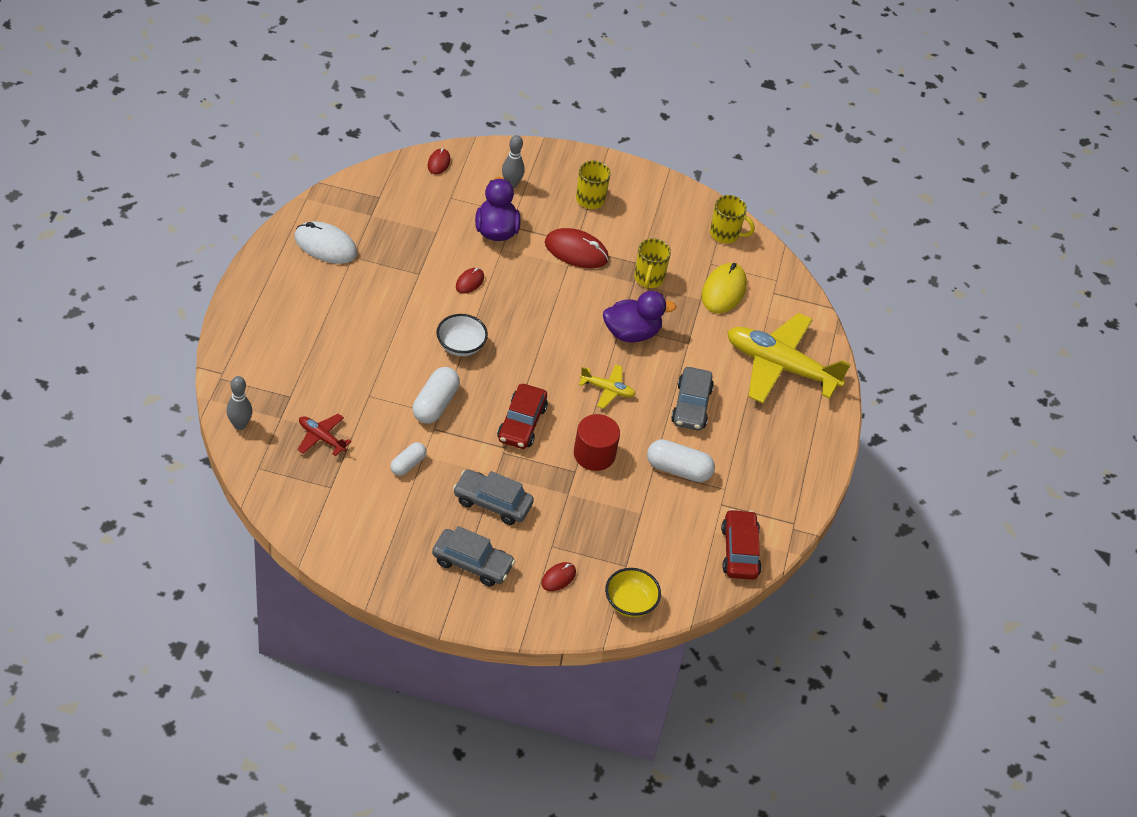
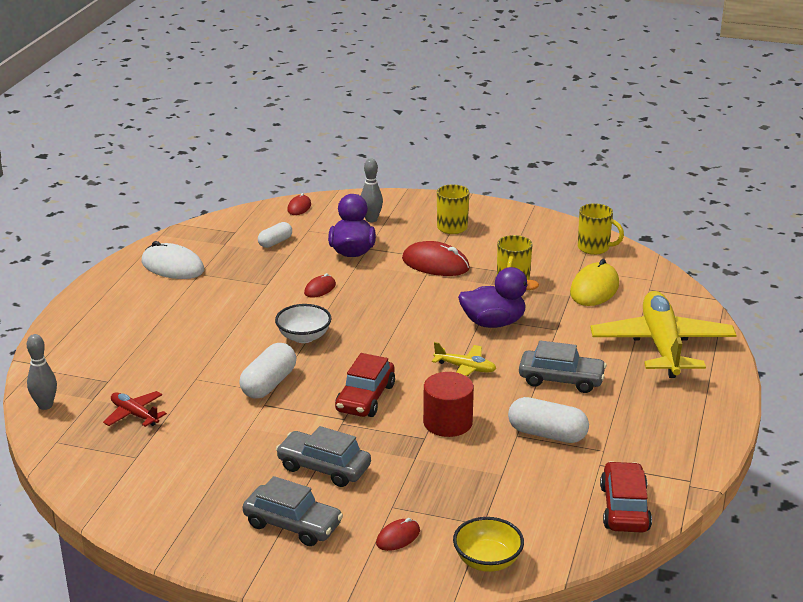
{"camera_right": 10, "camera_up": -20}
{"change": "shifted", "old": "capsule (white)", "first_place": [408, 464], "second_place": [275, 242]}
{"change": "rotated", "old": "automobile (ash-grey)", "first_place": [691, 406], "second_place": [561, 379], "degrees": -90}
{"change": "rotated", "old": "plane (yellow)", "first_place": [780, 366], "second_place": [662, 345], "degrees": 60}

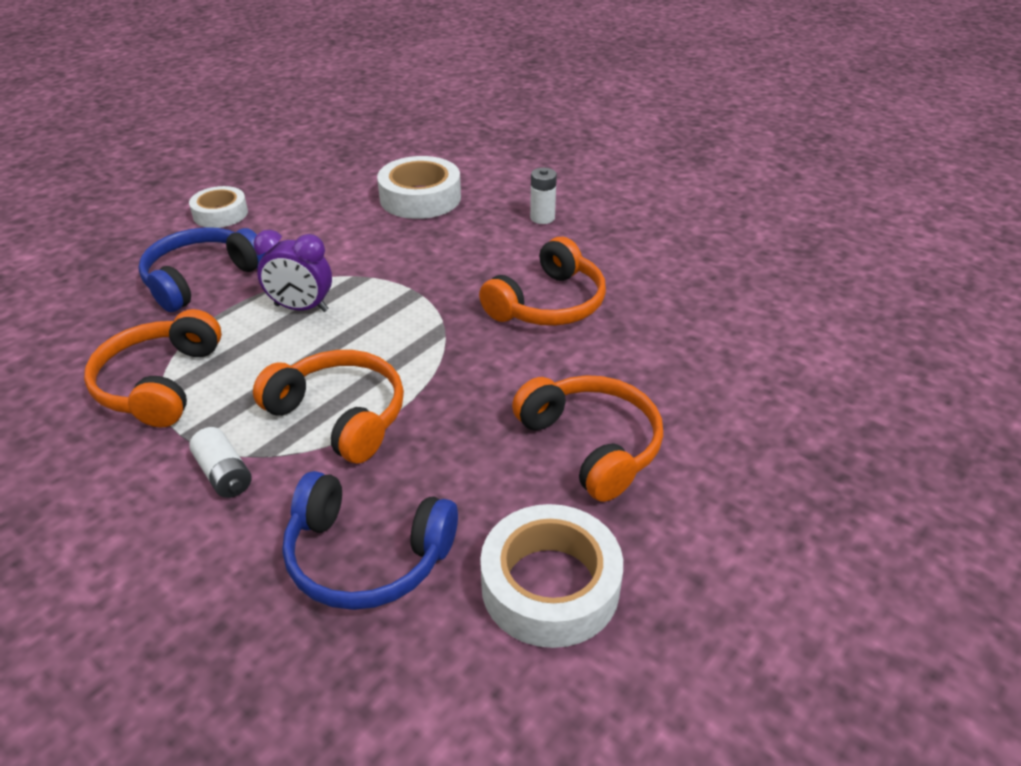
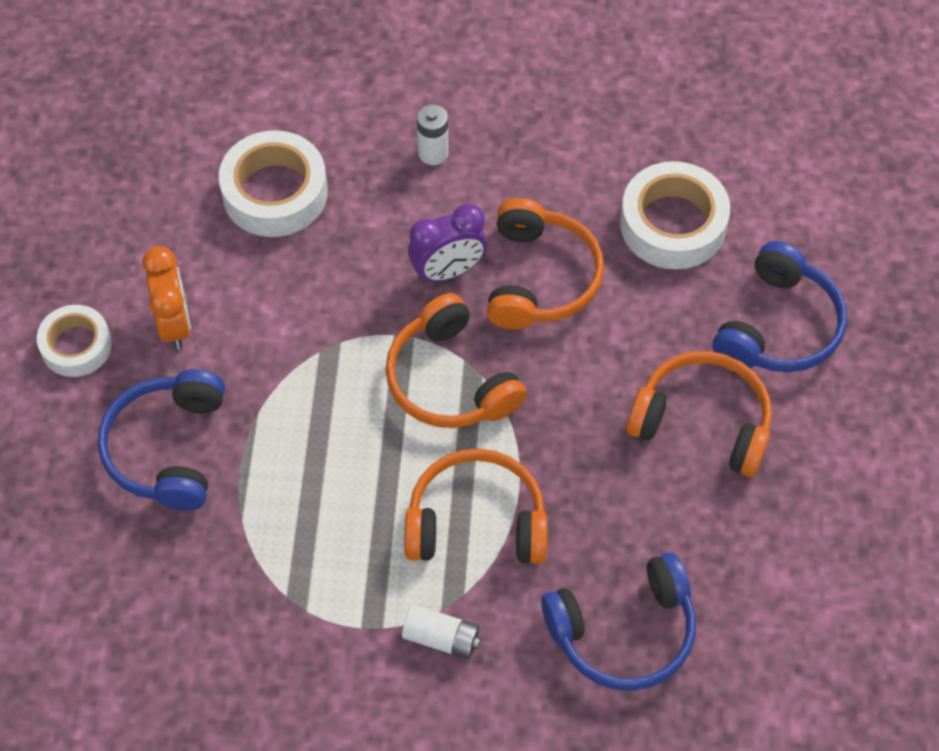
{"camera_right": -35, "camera_up": 20}
{"change": "shifted", "old": "headphones (orange-coloured)", "first_place": [159, 383], "second_place": [450, 380]}
{"change": "shifted", "old": "bedside clock (purple)", "first_place": [301, 308], "second_place": [448, 271]}
{"change": "shifted", "old": "tape (white)", "first_place": [550, 585], "second_place": [673, 224]}
{"change": "new", "new": "bedside clock (orange-coloured)", "second_place": [175, 324]}
{"change": "new", "new": "headphones (blue)", "second_place": [779, 326]}

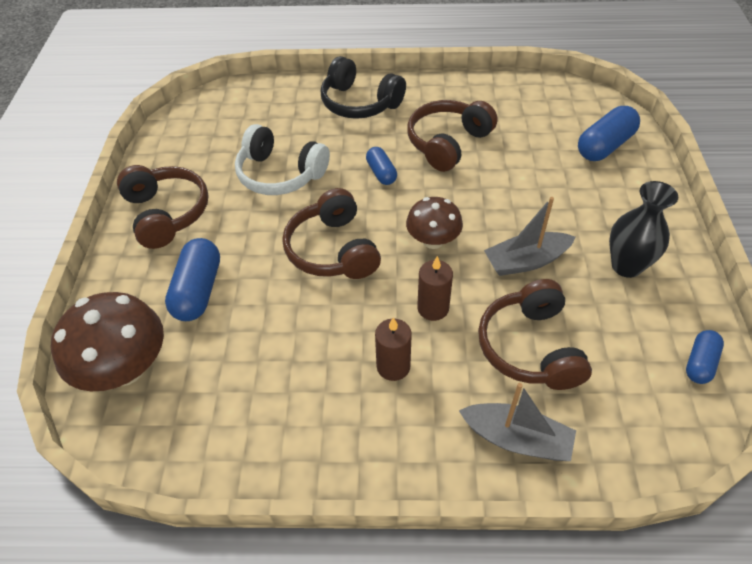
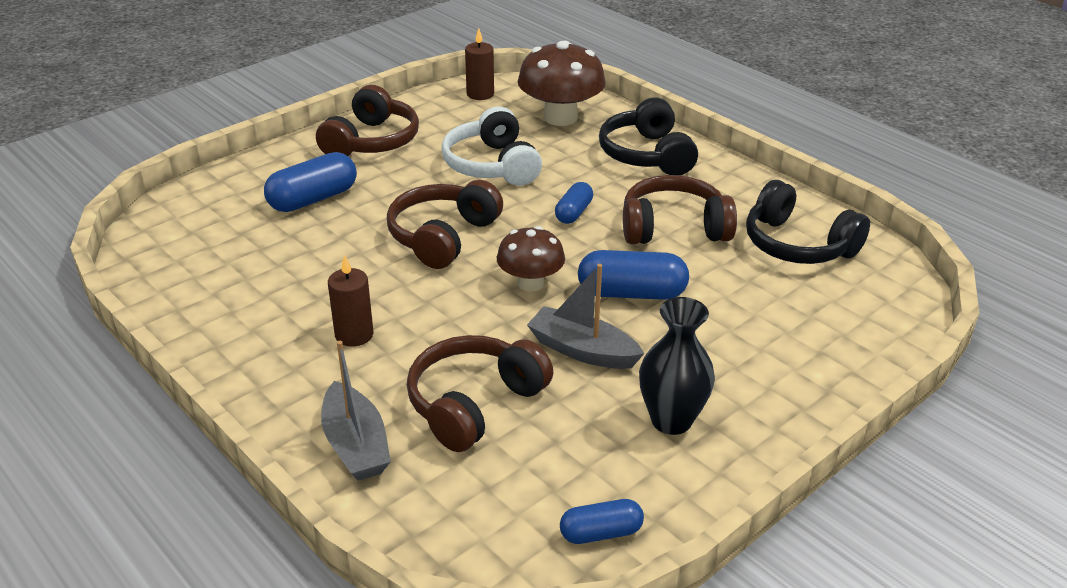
{"camera_right": 45, "camera_up": -15}
{"change": "shifted", "old": "mushroom (russet)", "first_place": [125, 368], "second_place": [560, 117]}
{"change": "shifted", "old": "pillar candle (russet)", "first_place": [433, 308], "second_place": [480, 94]}
{"change": "shifted", "old": "capsule (blue)", "first_place": [604, 146], "second_place": [631, 293]}
{"change": "new", "new": "headphones (black)", "second_place": [797, 245]}

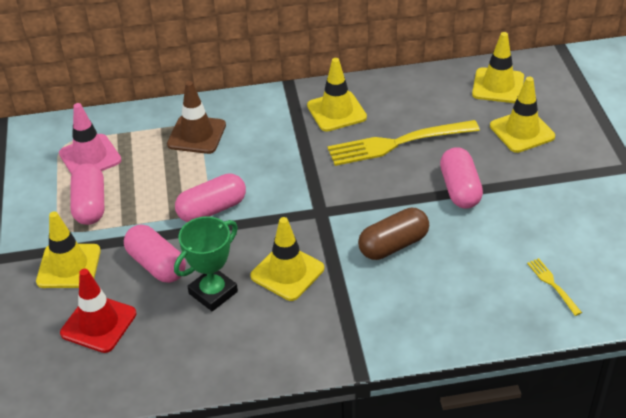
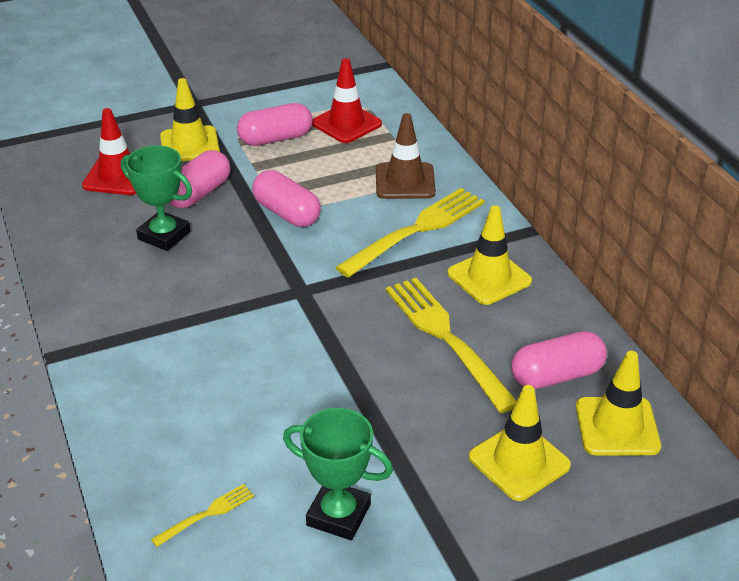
{"camera_right": 75, "camera_up": -5}
{"change": "repainted", "old": "safety cone (rose-pink)", "new": "safety cone (crimson)", "first_place": [90, 157], "second_place": [346, 124]}
{"change": "gone", "old": "safety cone (yellow)", "first_place": [287, 272]}
{"change": "gone", "old": "capsule (russet)", "first_place": [393, 245]}
{"change": "shifted", "old": "capsule (rose-pink)", "first_place": [460, 189], "second_place": [556, 375]}
{"change": "new", "new": "award cup (green)", "second_place": [338, 515]}
{"change": "new", "new": "fork (yellow)", "second_place": [416, 230]}

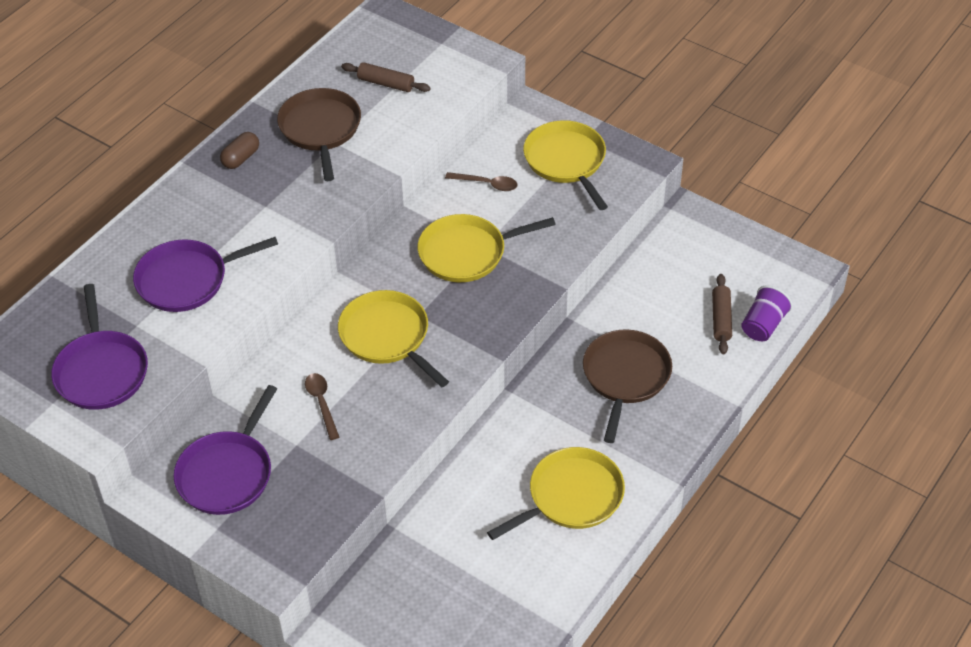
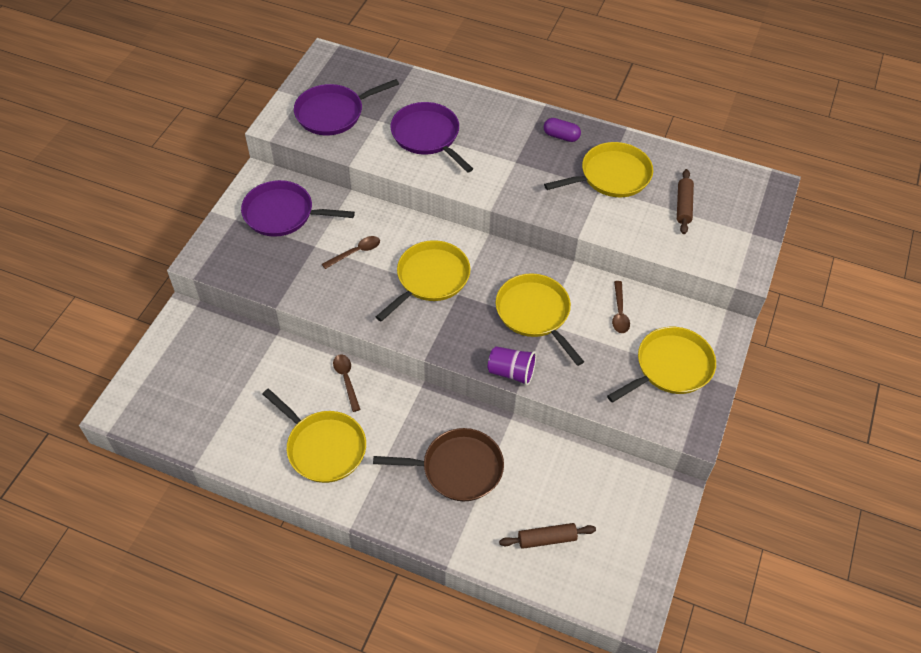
{"camera_right": 75, "camera_up": 5}
{"change": "repainted", "old": "capsule (russet)", "new": "capsule (purple)", "first_place": [241, 158], "second_place": [561, 136]}
{"change": "repainted", "old": "skillet (russet)", "new": "skillet (yellow)", "first_place": [320, 129], "second_place": [611, 176]}
{"change": "shifted", "old": "beaker (purple)", "first_place": [763, 325], "second_place": [511, 372]}
{"change": "new", "new": "tablespoon (russet)", "second_place": [346, 380]}

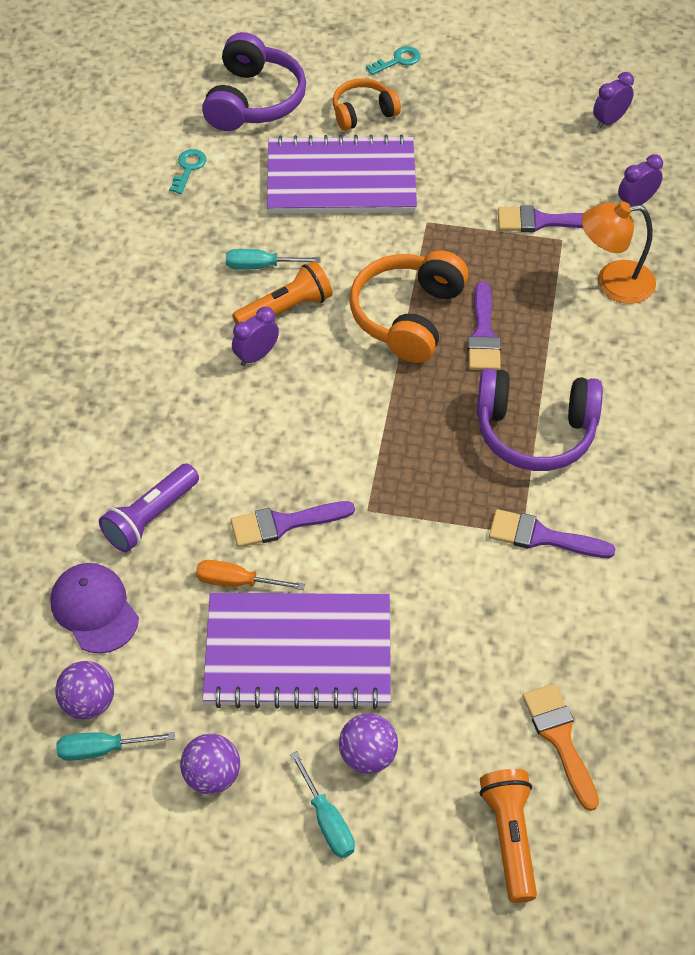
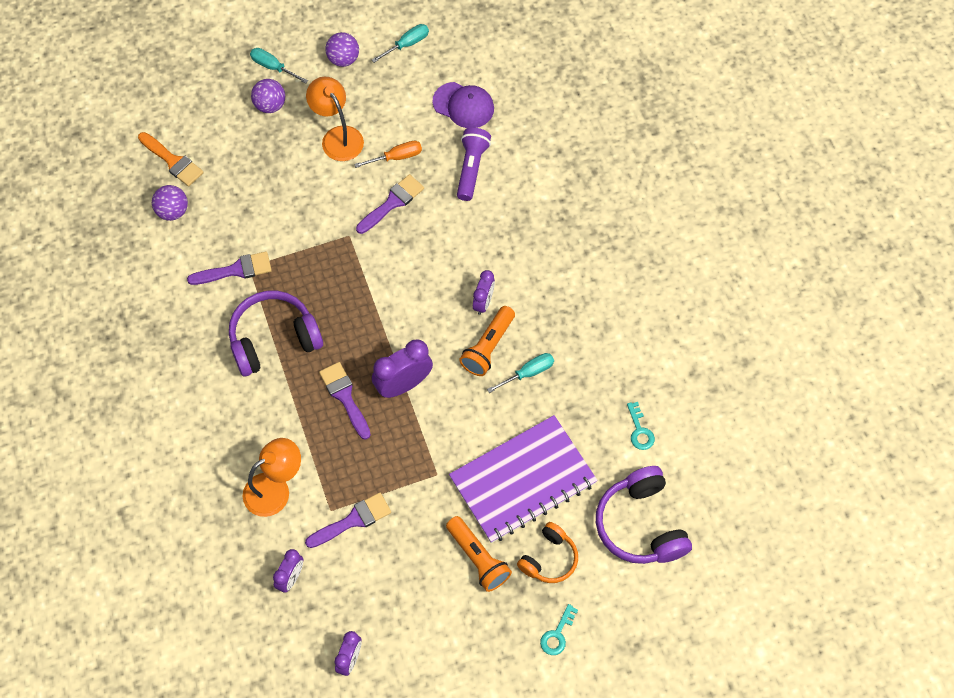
{"camera_right": 150, "camera_up": 10}
{"change": "shifted", "old": "sphere (purple)", "first_place": [89, 702], "second_place": [173, 211]}
{"change": "swapped", "old": "exercise book (purple)", "new": "reading lamp (orange-coloured)", "first_place": [298, 653], "second_place": [338, 137]}
{"change": "swapped", "old": "headphones (orange-coloured)", "new": "bedside clock (purple)", "first_place": [408, 316], "second_place": [403, 384]}
{"change": "shifted", "old": "flashlight (orange-coloured)", "first_place": [509, 837], "second_place": [478, 558]}

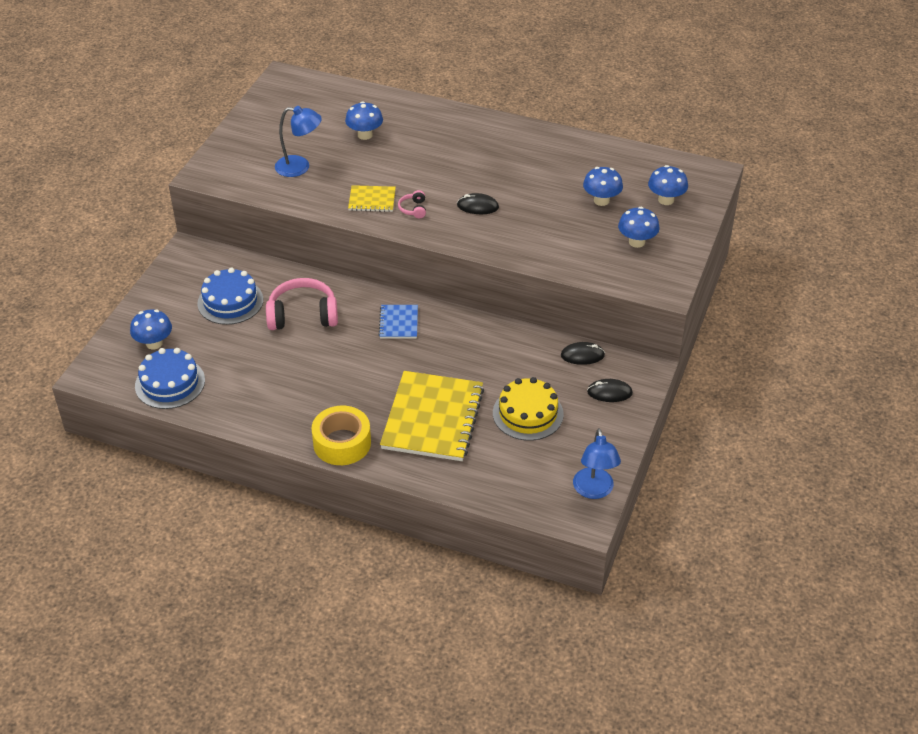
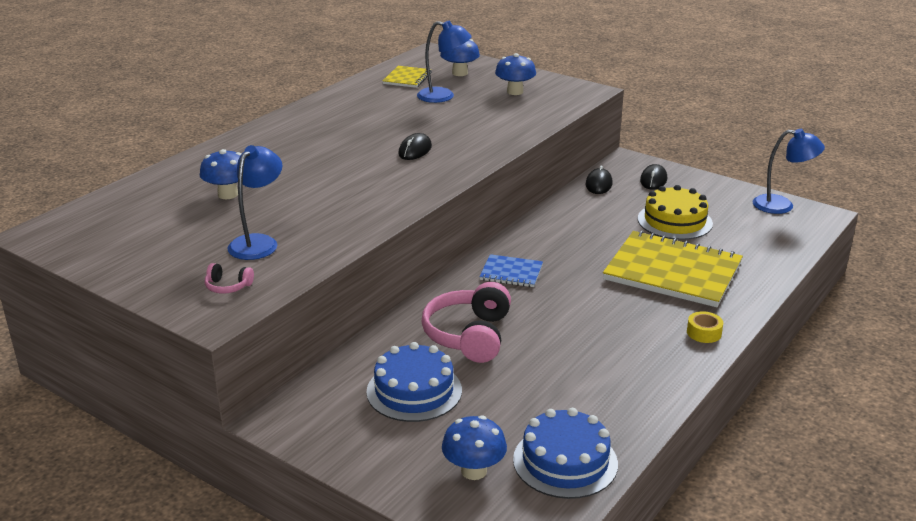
{"camera_right": -75, "camera_up": -15}
{"change": "scaled", "old": "tape (yellow)", "first_place": [342, 443], "second_place": [704, 333], "factor": 0.49}
{"change": "shifted", "old": "exercise book (yellow)", "first_place": [372, 200], "second_place": [407, 78]}
{"change": "shifted", "old": "headphones (rose-pink)", "first_place": [413, 209], "second_place": [228, 286]}
{"change": "swapped", "old": "mushroom (blue)", "new": "reading lamp (blue)", "first_place": [601, 200], "second_place": [443, 96]}

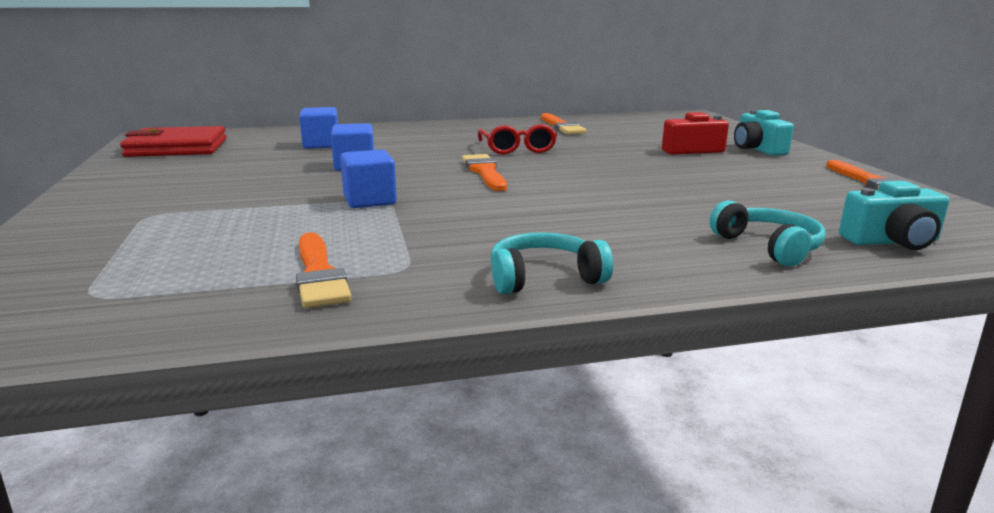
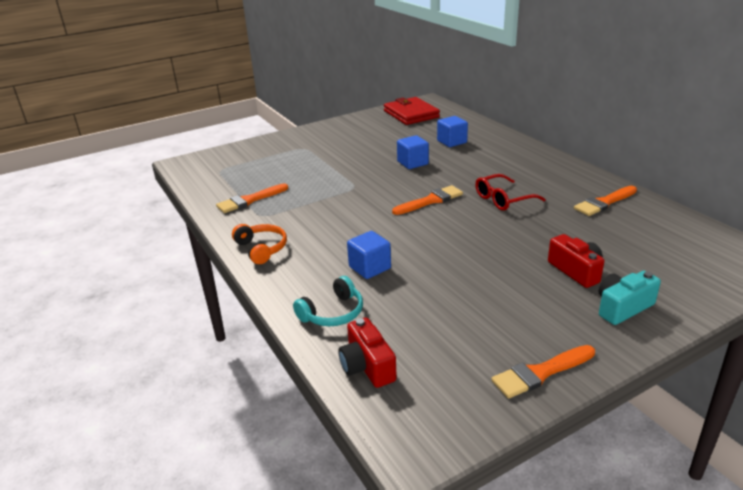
{"camera_right": 75, "camera_up": 10}
{"change": "shifted", "old": "block (blue)", "first_place": [369, 200], "second_place": [370, 268]}
{"change": "repainted", "old": "headphones (turquoise)", "new": "headphones (orange-coloured)", "first_place": [544, 278], "second_place": [261, 249]}
{"change": "repainted", "old": "compact camera (turquoise)", "new": "compact camera (crimson)", "first_place": [892, 241], "second_place": [367, 366]}

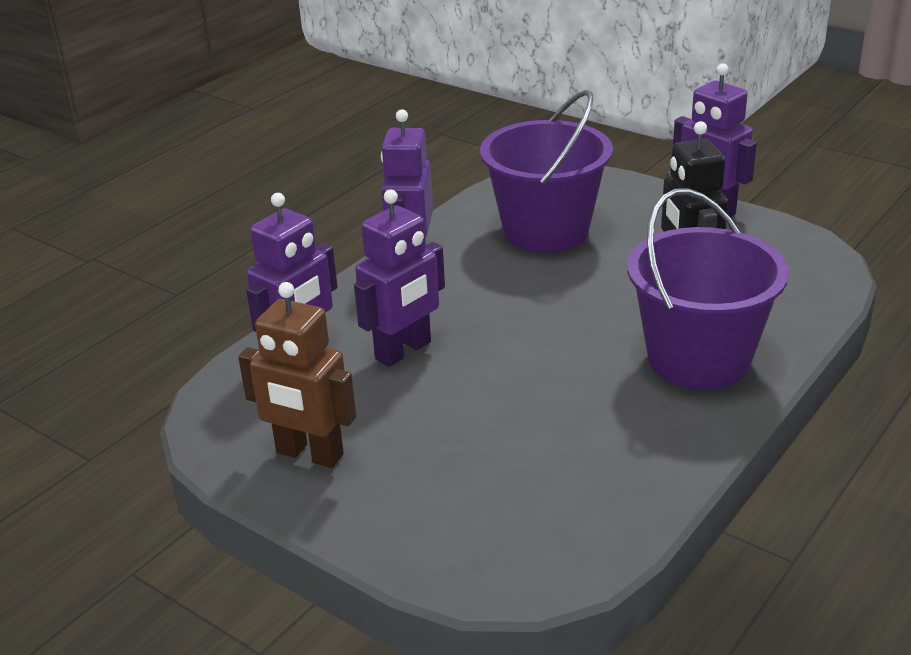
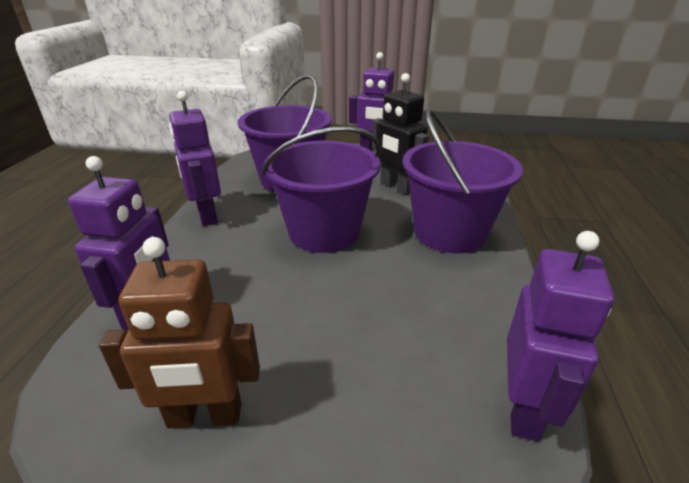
{"camera_right": -30, "camera_up": 0}
{"change": "shifted", "old": "robot (purple)", "first_place": [404, 351], "second_place": [524, 408]}
{"change": "new", "new": "bucket (purple)", "second_place": [324, 232]}

